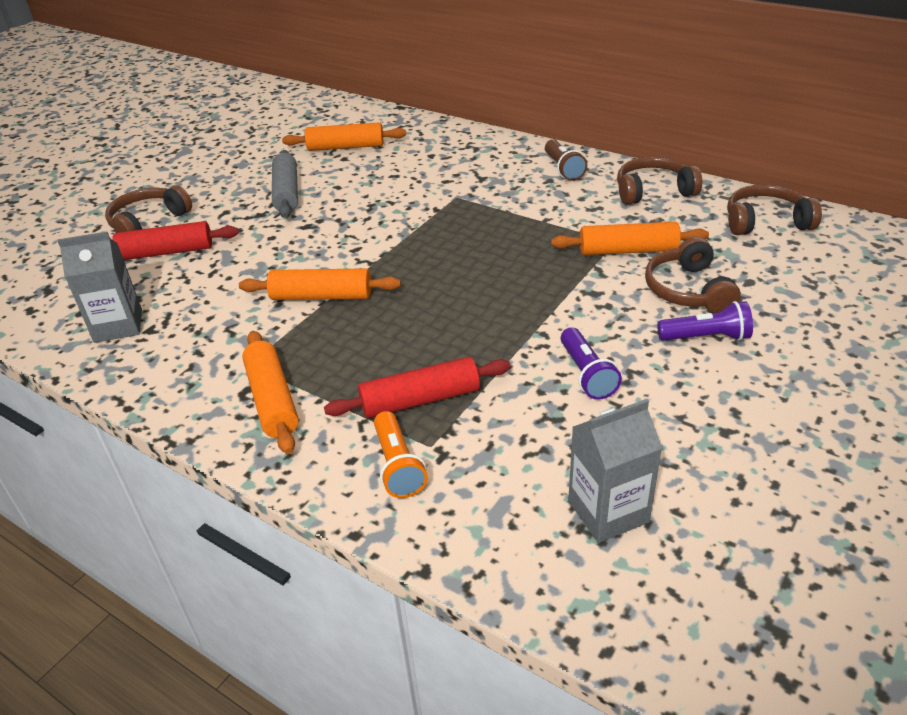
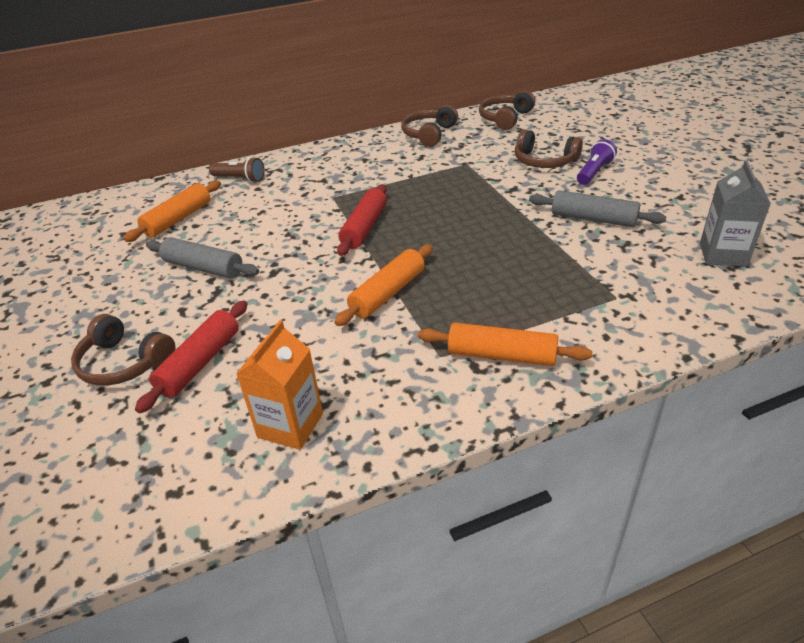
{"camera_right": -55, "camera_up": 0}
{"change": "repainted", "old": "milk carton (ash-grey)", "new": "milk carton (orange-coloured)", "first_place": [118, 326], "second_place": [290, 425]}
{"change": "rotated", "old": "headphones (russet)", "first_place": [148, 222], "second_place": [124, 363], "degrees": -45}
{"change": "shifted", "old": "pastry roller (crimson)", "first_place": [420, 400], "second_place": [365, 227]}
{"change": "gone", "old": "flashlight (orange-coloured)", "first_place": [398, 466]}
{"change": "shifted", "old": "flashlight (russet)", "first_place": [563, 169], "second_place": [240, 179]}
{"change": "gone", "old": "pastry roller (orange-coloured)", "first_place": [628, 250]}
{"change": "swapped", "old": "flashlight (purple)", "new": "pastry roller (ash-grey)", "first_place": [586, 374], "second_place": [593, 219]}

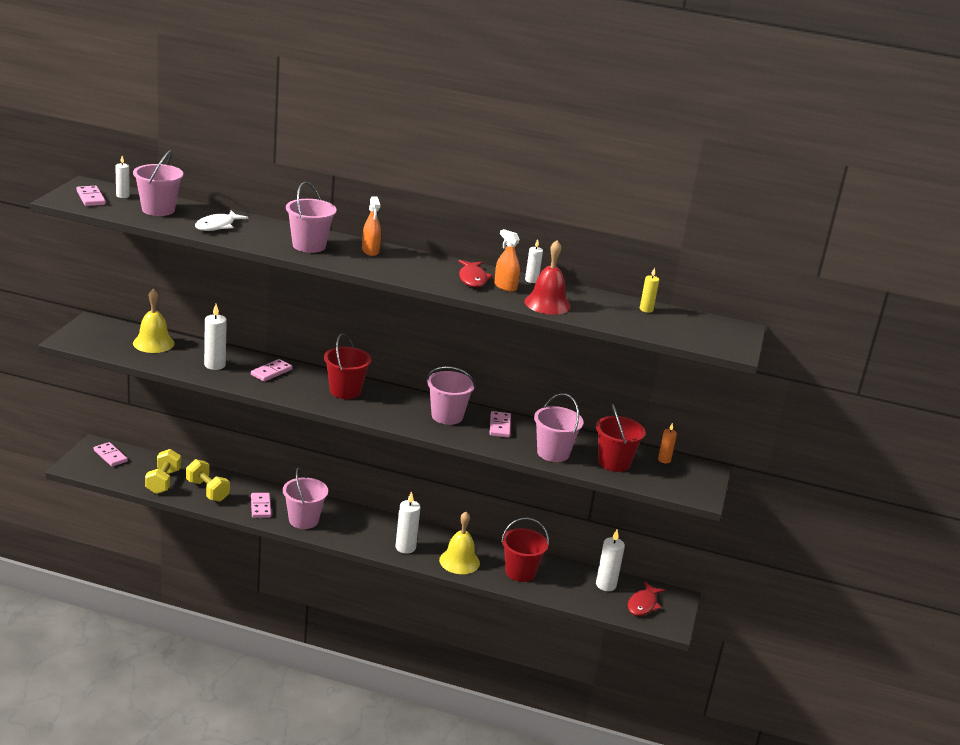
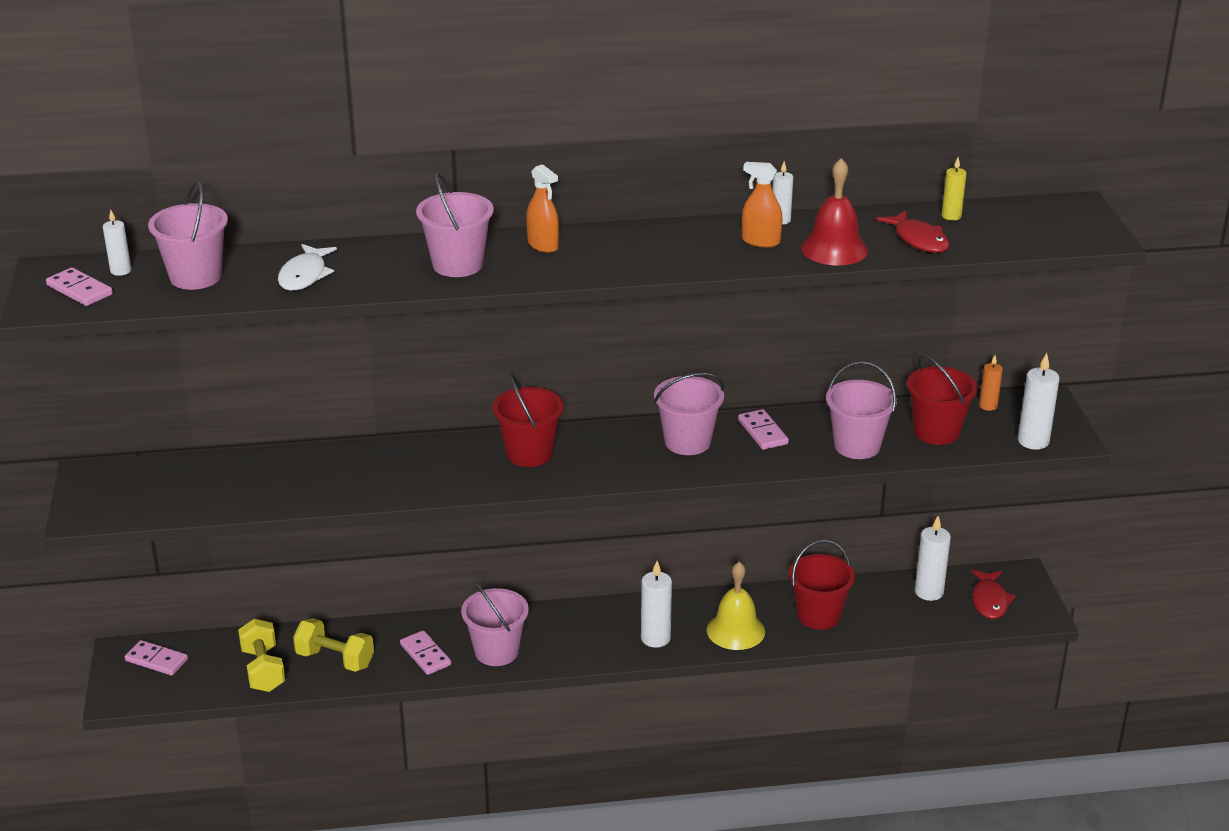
{"camera_right": -20, "camera_up": 5}
{"change": "gone", "old": "school bell (yellow)", "first_place": [153, 343]}
{"change": "shifted", "old": "pillar candle (white)", "first_place": [214, 365], "second_place": [1033, 441]}
{"change": "gone", "old": "domino tile (rose-pink)", "first_place": [271, 372]}
{"change": "shifted", "old": "toy fish (crimson)", "first_place": [473, 279], "second_place": [919, 240]}

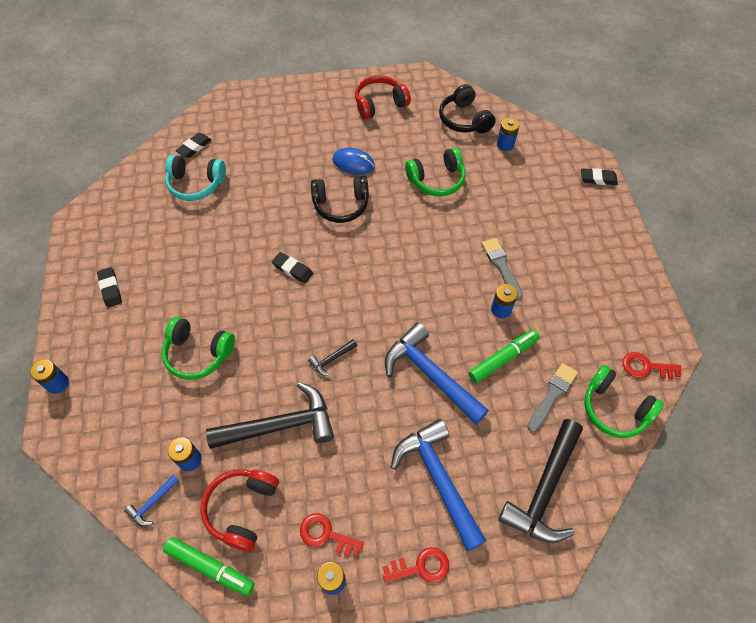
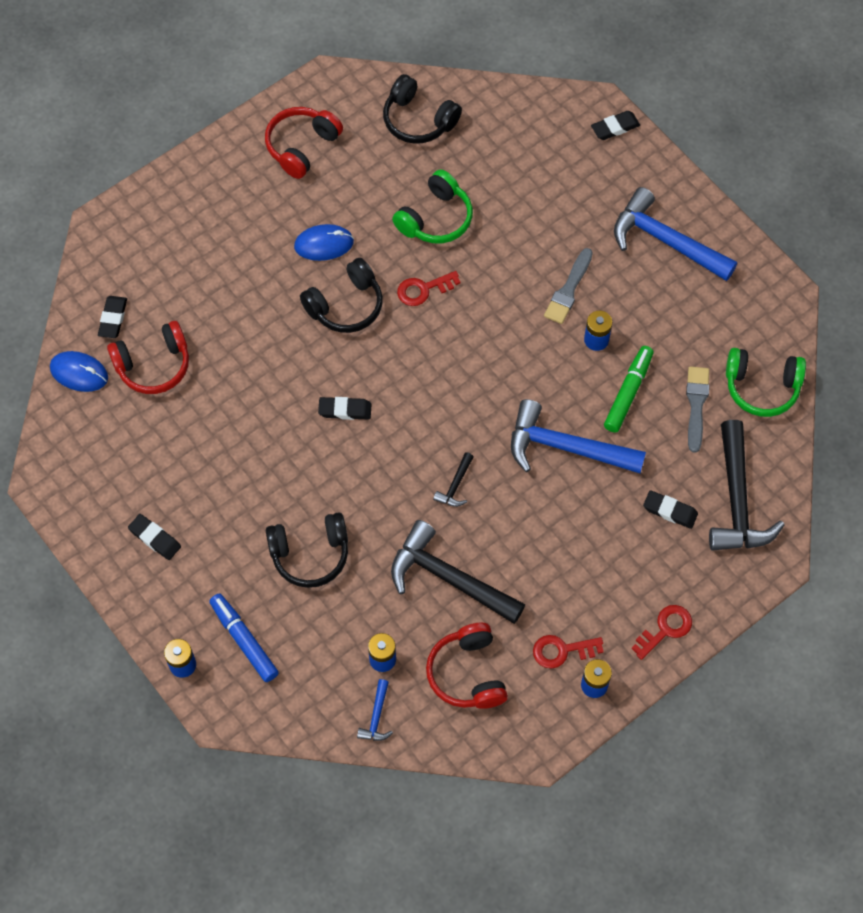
{"camera_right": -30, "camera_up": 5}
{"change": "repainted", "old": "headphones (green)", "new": "headphones (black)", "first_place": [198, 353], "second_place": [310, 554]}
{"change": "gone", "old": "marker pen (green)", "first_place": [210, 567]}
{"change": "repainted", "old": "headphones (turquoise)", "new": "headphones (crimson)", "first_place": [196, 184], "second_place": [153, 365]}
{"change": "rotated", "old": "carpenter's hammer (black)", "first_place": [280, 425], "second_place": [449, 578], "degrees": -105}
{"change": "shifted", "old": "carpenter's hammer (blue)", "first_place": [438, 479], "second_place": [666, 241]}
{"change": "rotated", "old": "paint brush (ash-grey)", "first_place": [501, 266], "second_place": [568, 290], "degrees": -105}
{"change": "gone", "old": "battery (blue)", "first_place": [505, 144]}
{"change": "shifted", "old": "door key (crimson)", "first_place": [646, 367], "second_place": [423, 289]}
{"change": "new", "new": "mouse (blue)", "second_place": [79, 373]}
{"change": "new", "new": "marker pen (blue)", "second_place": [244, 640]}
{"change": "new", "new": "gum eraser (black)", "second_place": [670, 511]}

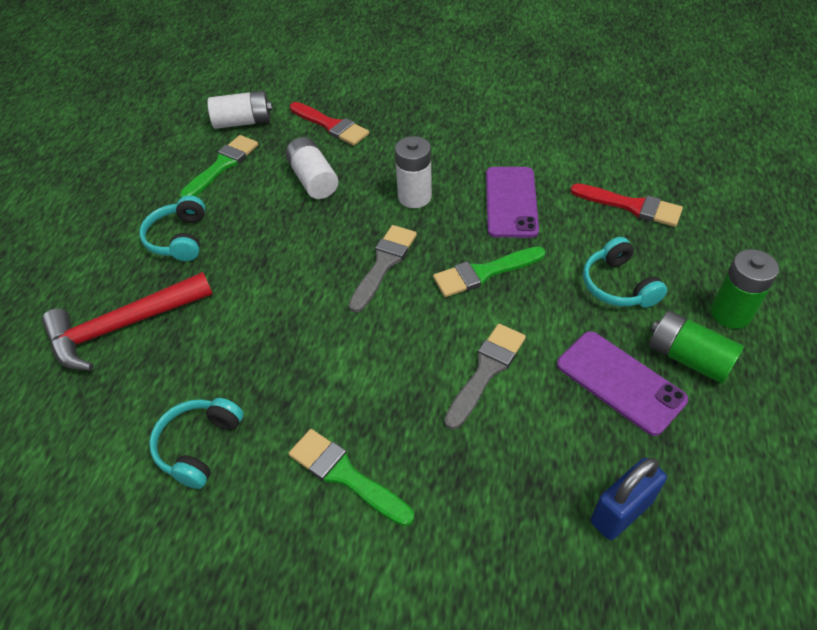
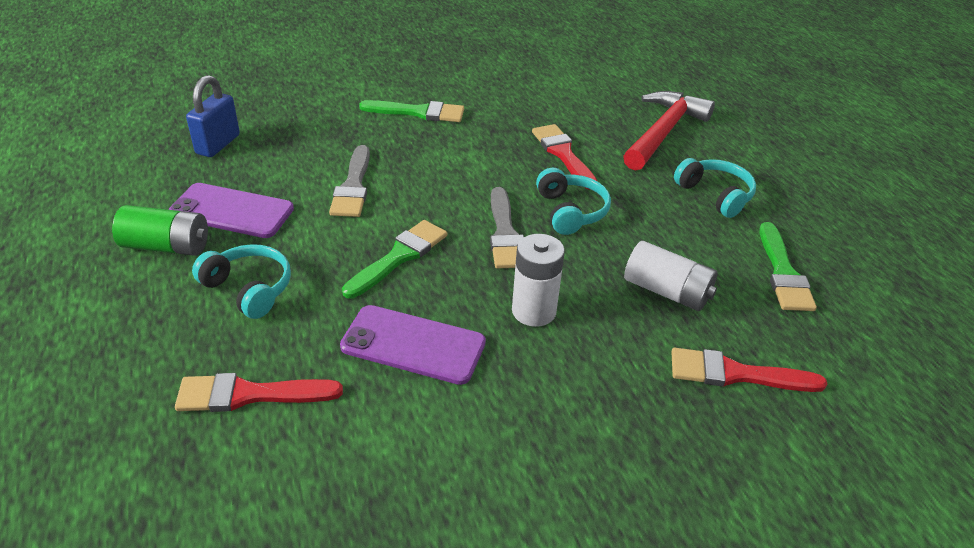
{"camera_right": 145, "camera_up": -10}
{"change": "shifted", "old": "headphones (turquoise)", "first_place": [199, 446], "second_place": [571, 211]}
{"change": "gone", "old": "battery (white)", "first_place": [243, 122]}
{"change": "rotated", "old": "smartphone (purple)", "first_place": [511, 202], "second_place": [413, 345], "degrees": -45}
{"change": "gone", "old": "battery (green)", "first_place": [731, 313]}
{"change": "new", "new": "paint brush (crimson)", "second_place": [563, 154]}

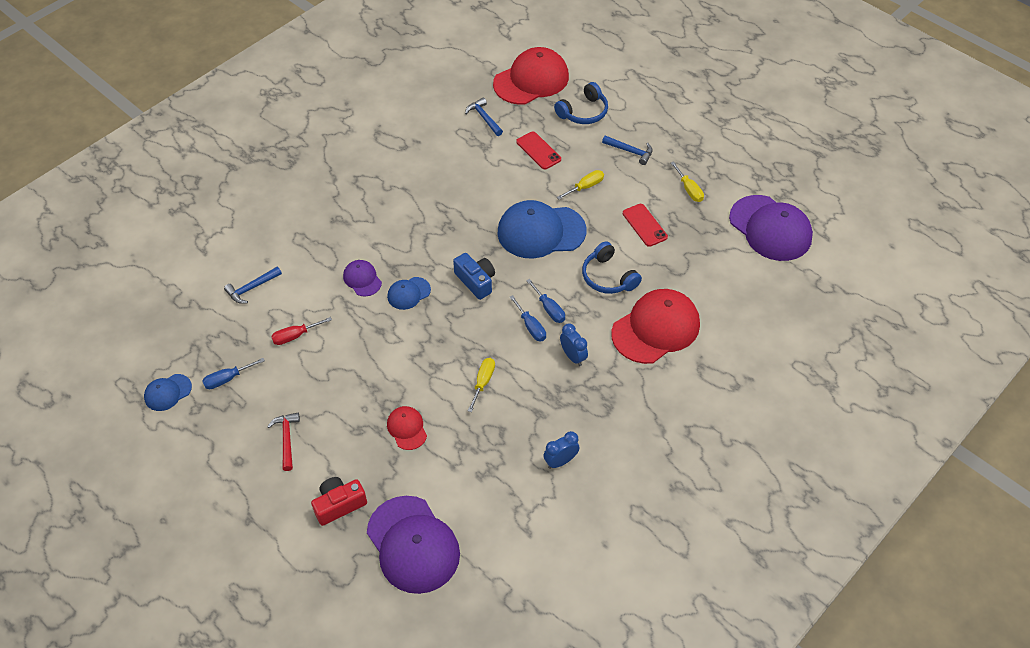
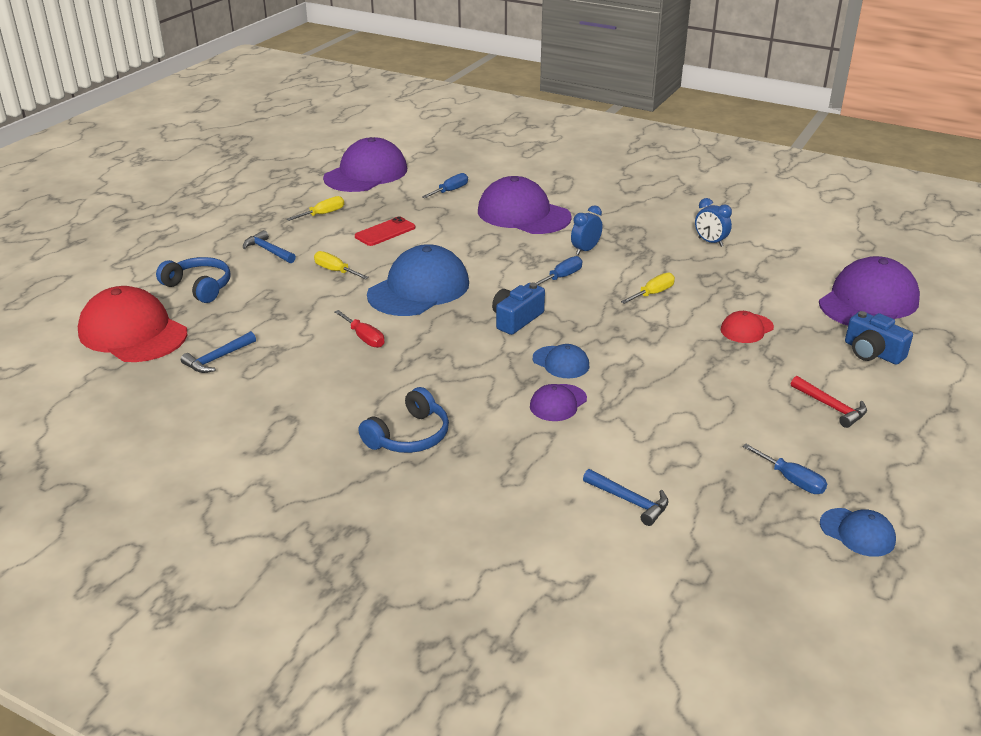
{"camera_right": -105, "camera_up": -20}
{"change": "rotated", "old": "carpenter's hammer (crimson)", "first_place": [286, 439], "second_place": [831, 407], "degrees": -105}
{"change": "shifted", "old": "screwdriver (crimson)", "first_place": [295, 336], "second_place": [364, 338]}
{"change": "repainted", "old": "compact camera (crimson)", "new": "compact camera (blue)", "first_place": [339, 505], "second_place": [872, 352]}
{"change": "rotated", "old": "screwdriver (yellow)", "first_place": [483, 382], "second_place": [653, 293], "degrees": 135}
{"change": "rotated", "old": "peaked cap (blue)", "first_place": [541, 231], "second_place": [419, 289], "degrees": -120}
{"change": "gone", "old": "smartphone (crimson)", "first_place": [538, 150]}
{"change": "shifted", "old": "screwdriver (blue)", "first_place": [549, 309], "second_place": [450, 191]}
{"change": "shifted", "old": "headphones (blue)", "first_place": [608, 277], "second_place": [409, 436]}
{"change": "rotated", "old": "carpenter's hammer (blue)", "first_place": [630, 151], "second_place": [268, 251], "degrees": -60}
{"change": "repainted", "old": "peaked cap (crimson)", "new": "peaked cap (purple)", "first_place": [656, 328], "second_place": [523, 214]}

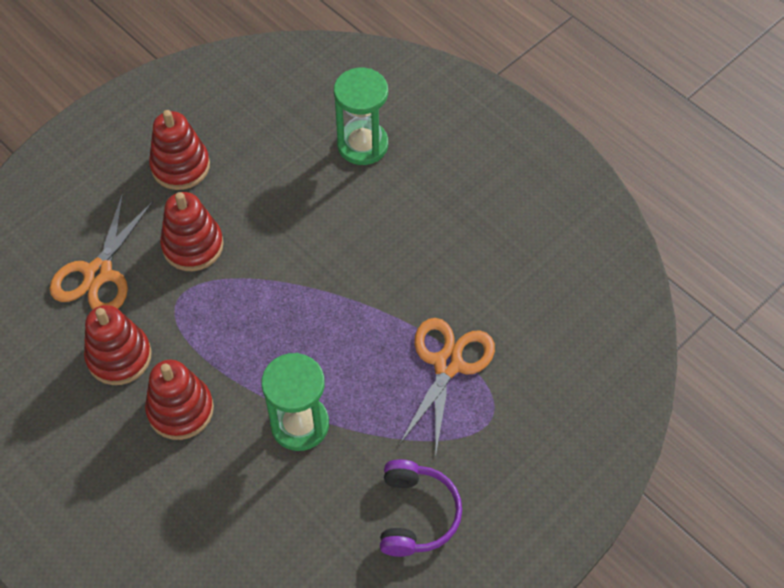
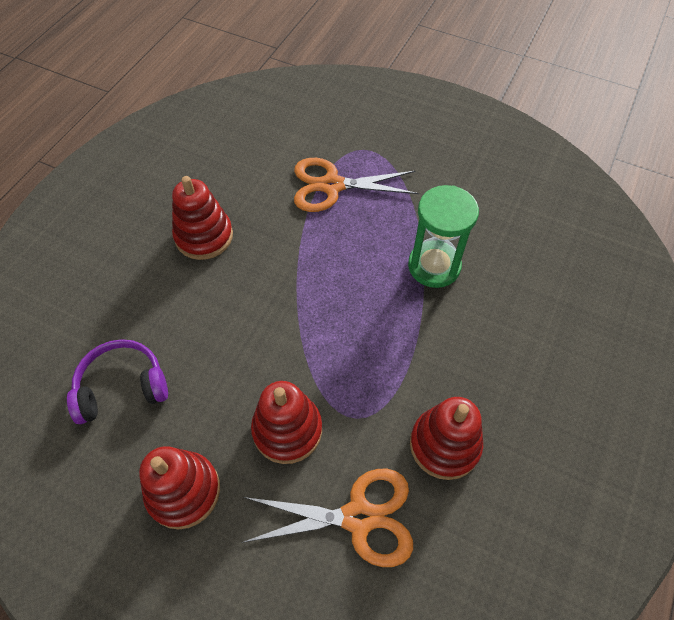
{"camera_right": -110, "camera_up": 0}
{"change": "shifted", "old": "ring stacker (crimson)", "first_place": [180, 410], "second_place": [204, 236]}
{"change": "gone", "old": "hourglass (green)", "first_place": [362, 145]}
{"change": "shifted", "old": "headphones (purple)", "first_place": [416, 514], "second_place": [122, 386]}

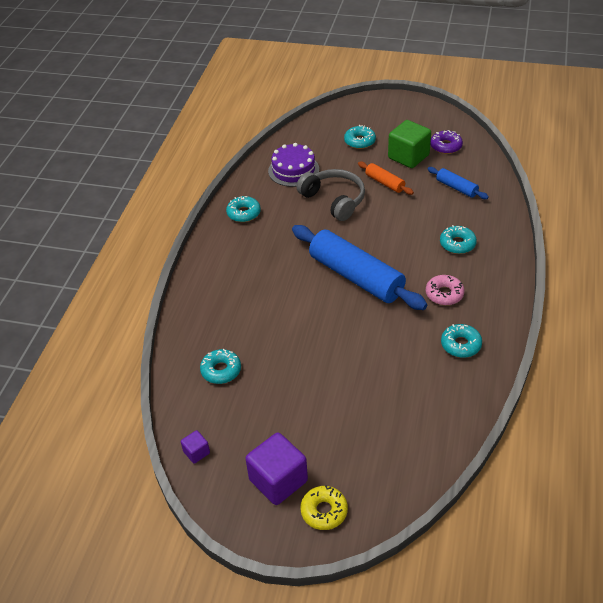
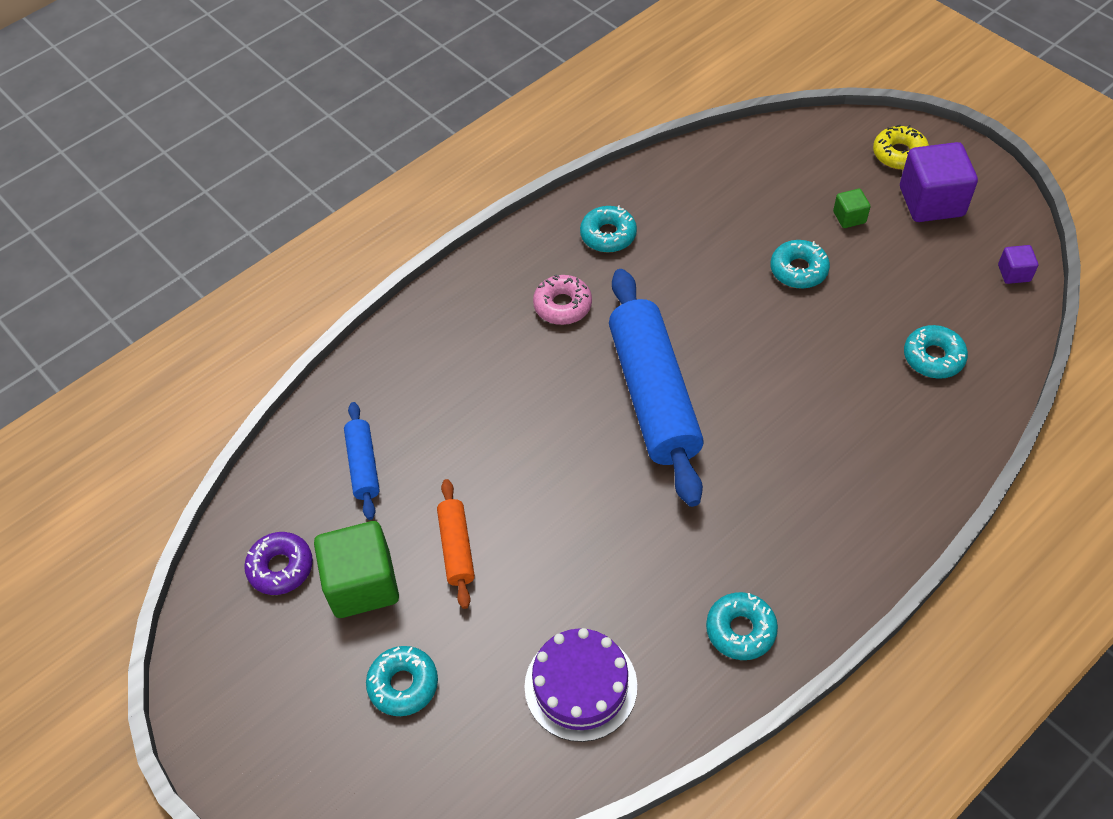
{"camera_right": -145, "camera_up": 10}
{"change": "gone", "old": "headphones (ash-grey)", "first_place": [334, 200]}
{"change": "shifted", "old": "glazed donut (turquoise)", "first_place": [457, 244], "second_place": [798, 270]}
{"change": "new", "new": "block (green)", "second_place": [849, 217]}

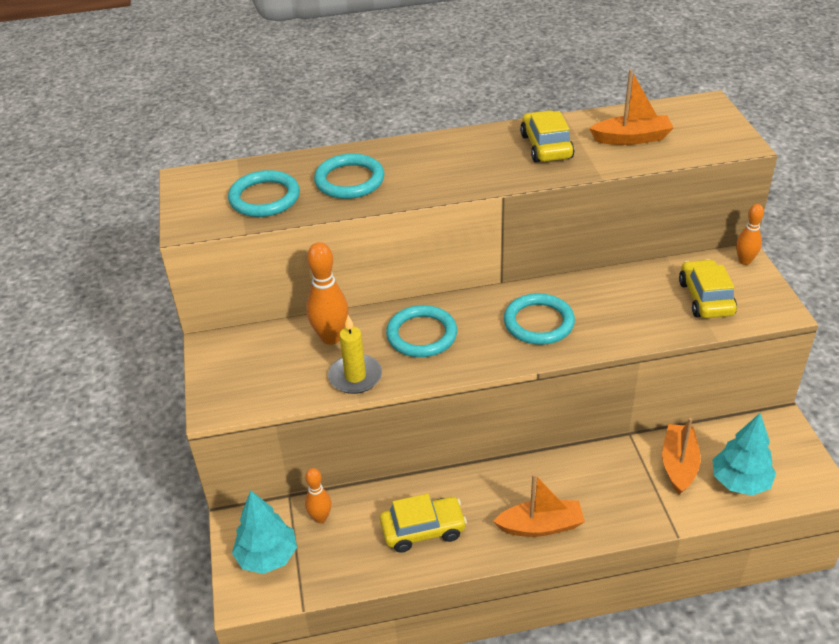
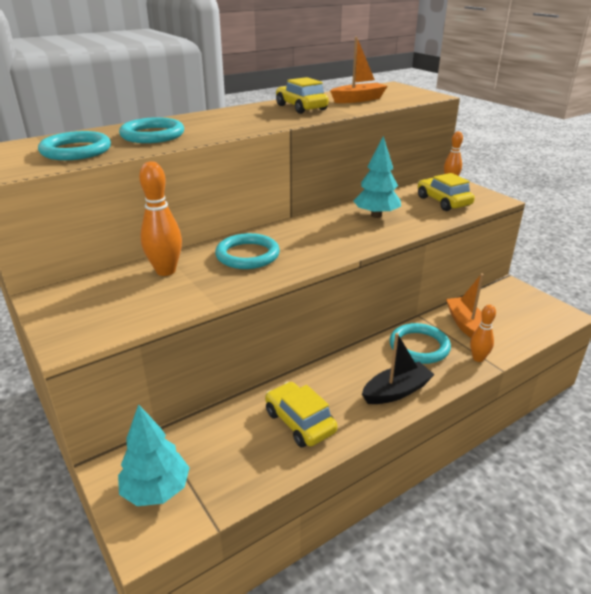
{"camera_right": -25, "camera_up": -10}
{"change": "shifted", "old": "bowling pin (orange-coloured)", "first_place": [320, 518], "second_place": [478, 358]}
{"change": "gone", "old": "pillar candle (yellow)", "first_place": [355, 376]}
{"change": "rotated", "old": "automobile (yellow)", "first_place": [423, 530], "second_place": [300, 422], "degrees": -90}
{"change": "repainted", "old": "boat (orange-coloured)", "new": "boat (black)", "first_place": [540, 526], "second_place": [396, 391]}
{"change": "shifted", "old": "ring (turquoise)", "first_place": [538, 322], "second_place": [419, 346]}
{"change": "shifted", "old": "toy tree (turquoise)", "first_place": [740, 482], "second_place": [376, 215]}

